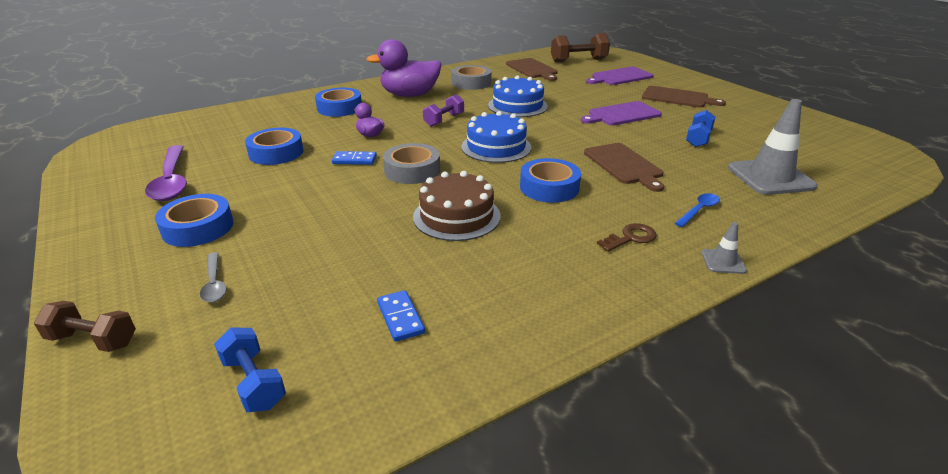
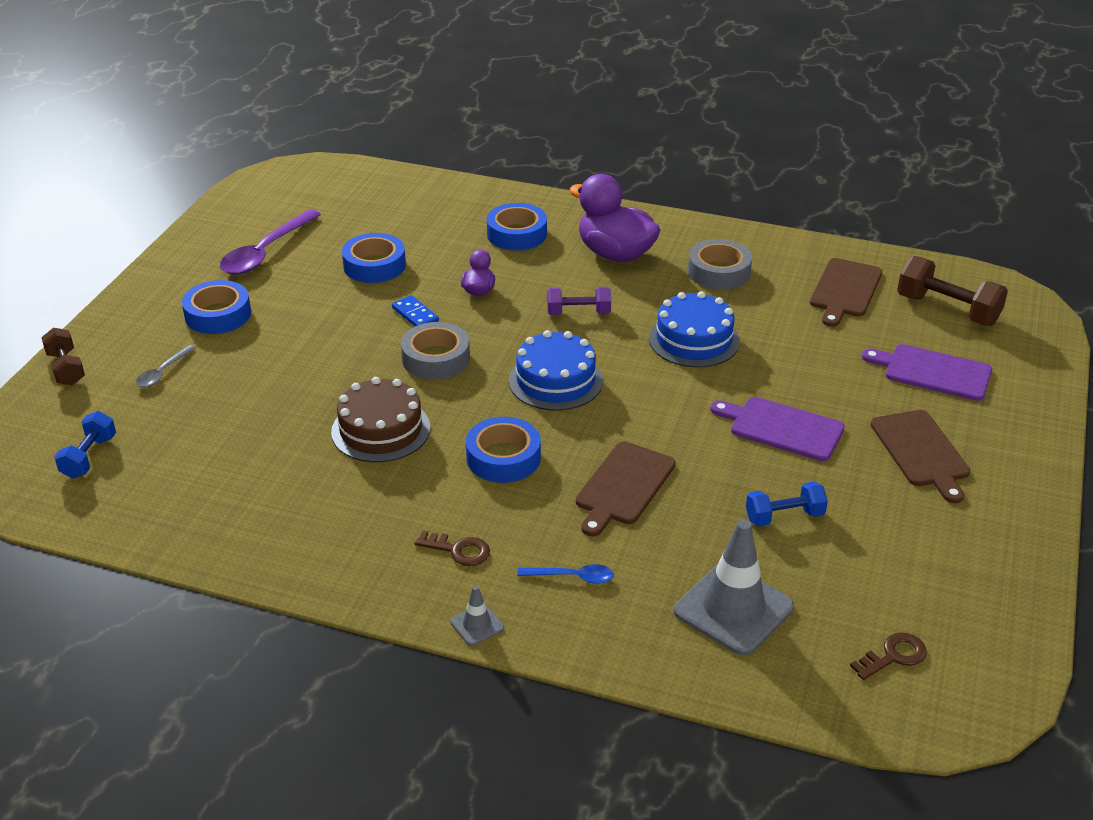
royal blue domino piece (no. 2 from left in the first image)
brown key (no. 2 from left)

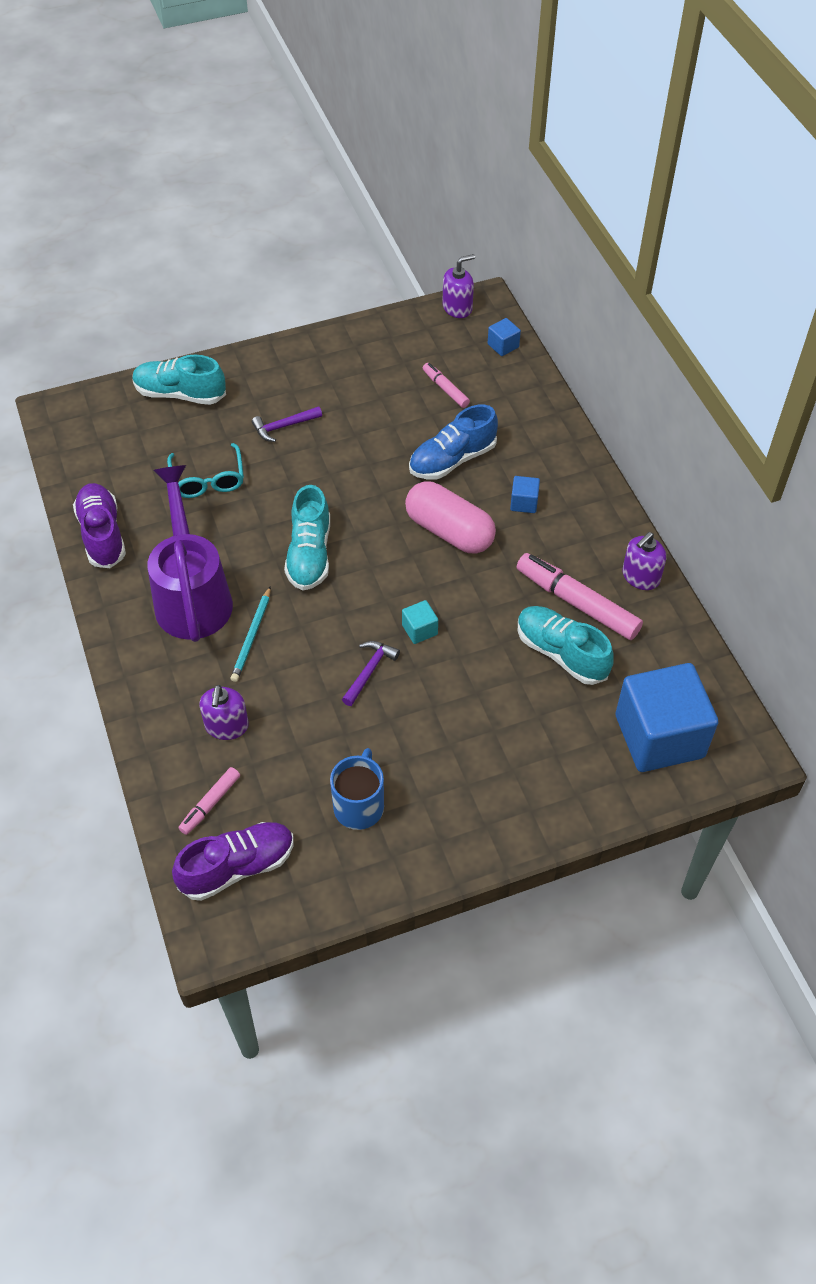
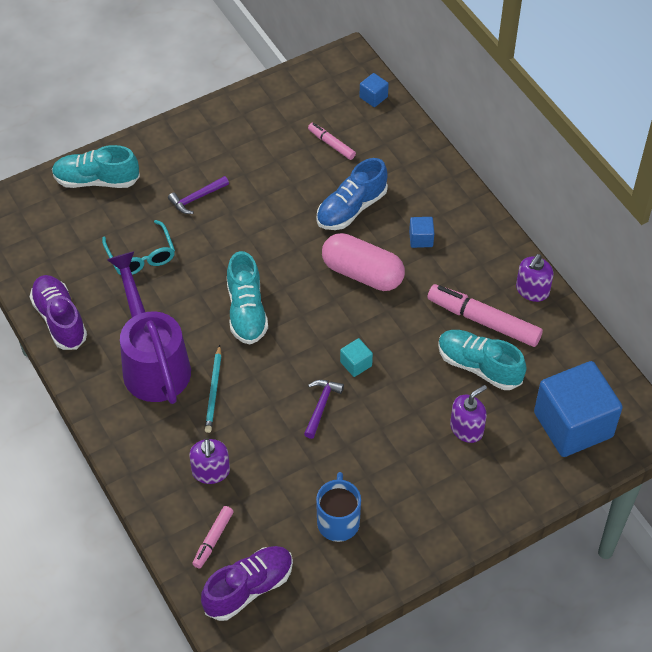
purple pump bottle (no. 2 from left)

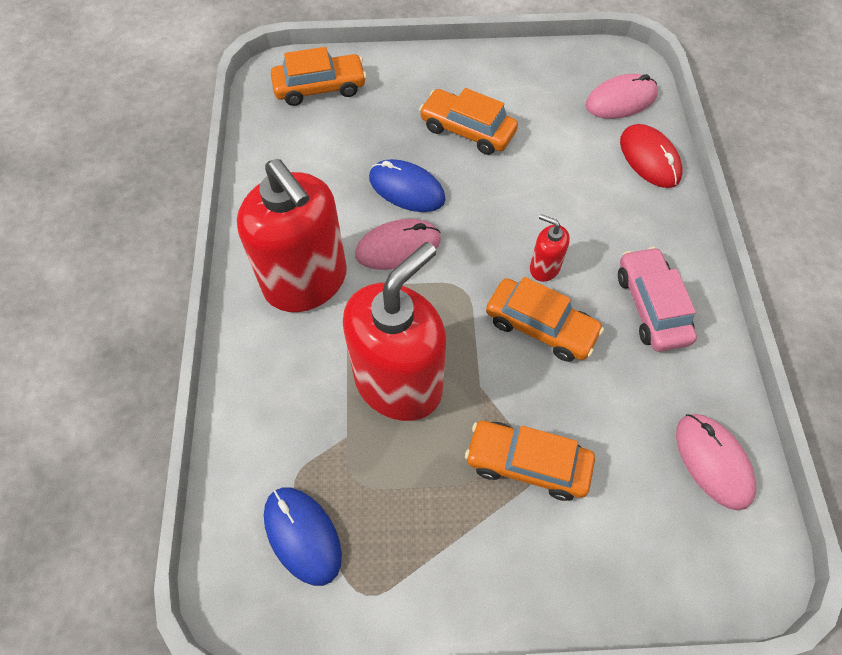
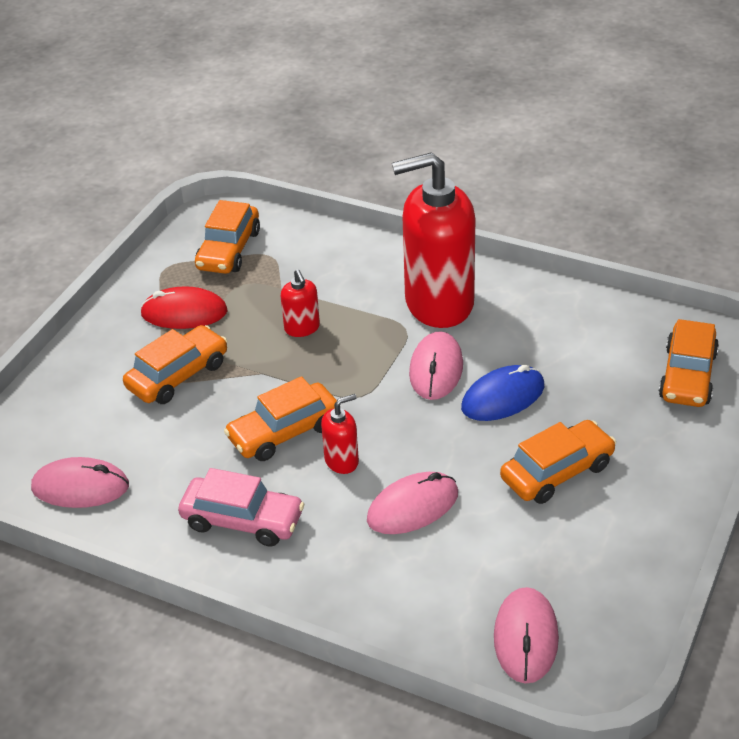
scarlet computer mouse
scarlet pump bottle (no. 1 from left)
orange automobile (no. 2 from left)
rose-pink computer mouse (no. 2 from left)

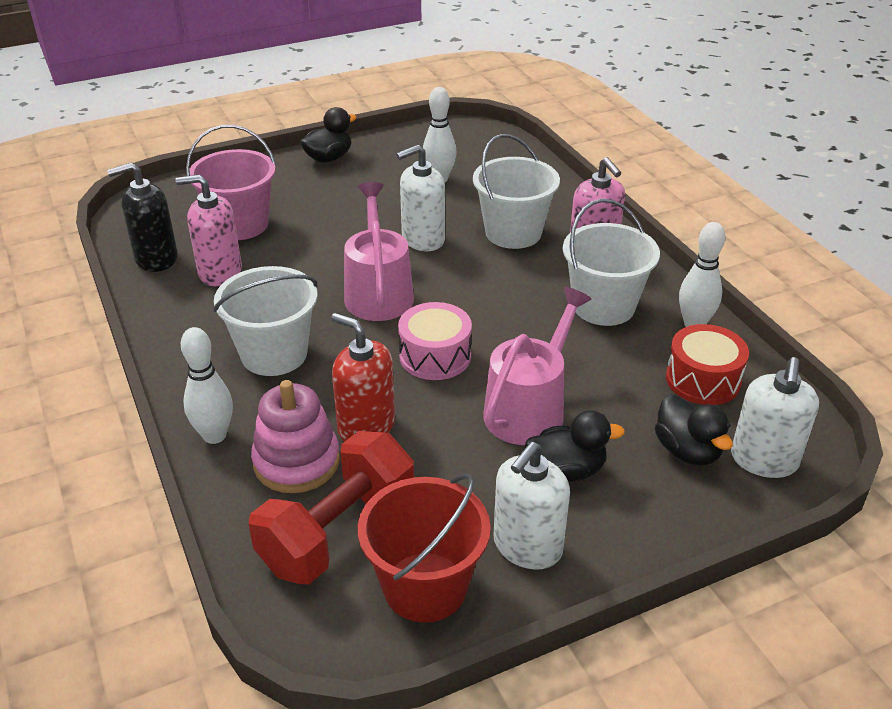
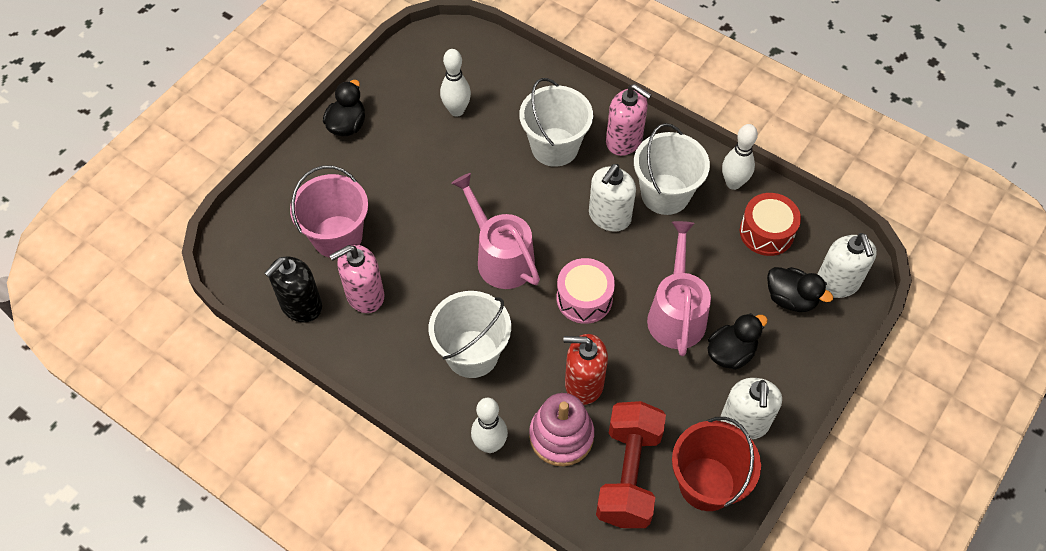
snow-white pump bottle (no. 1 from left)

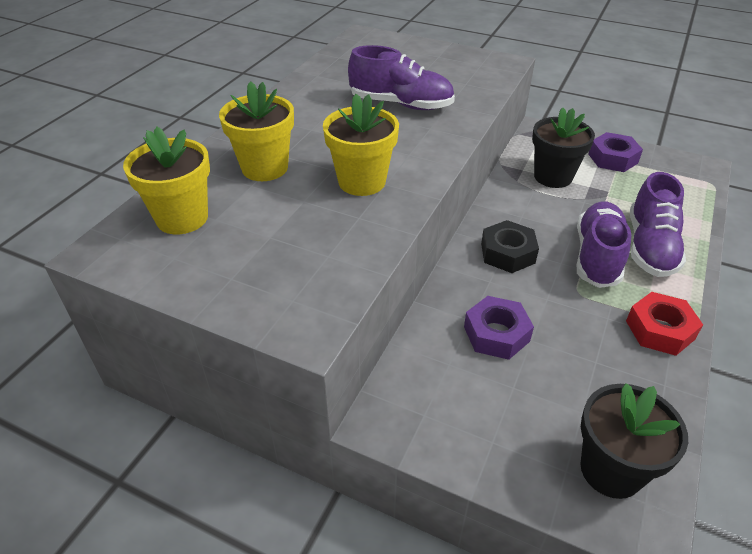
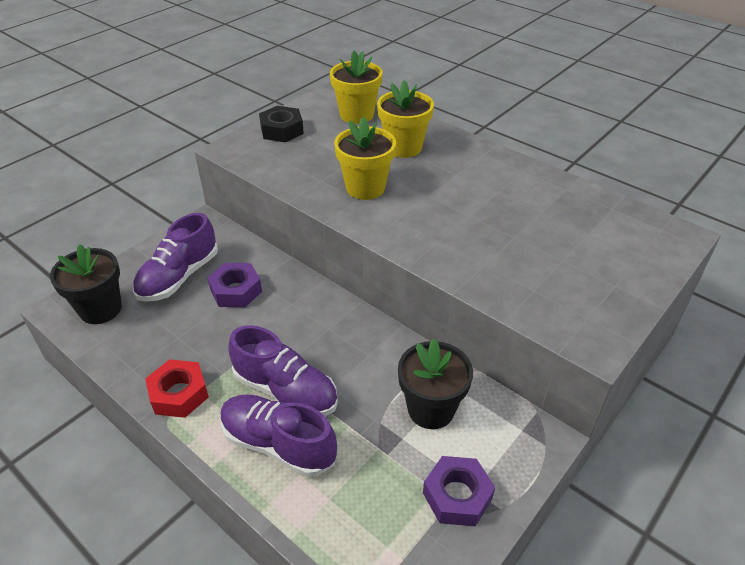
purple sneaker (no. 1 from left)
ebony hexagon nut

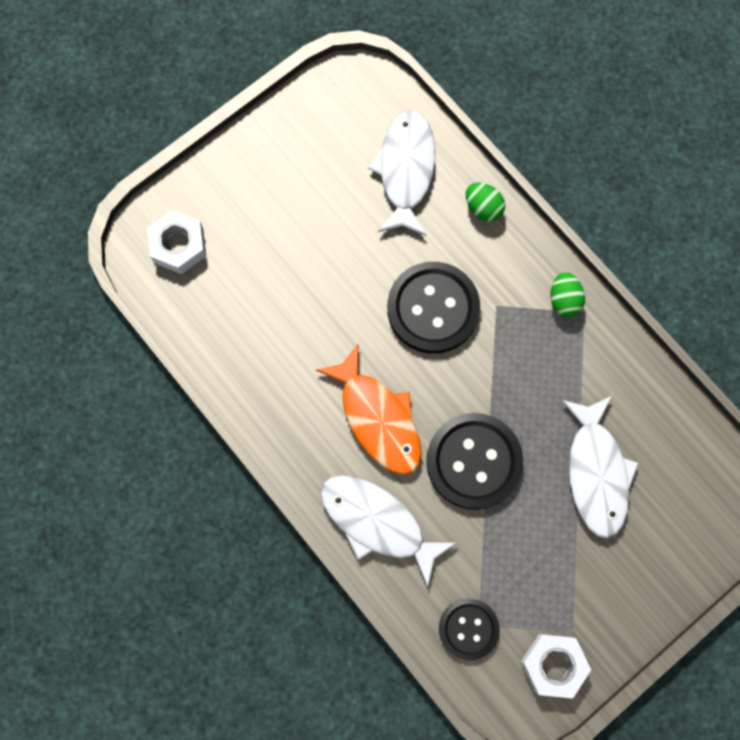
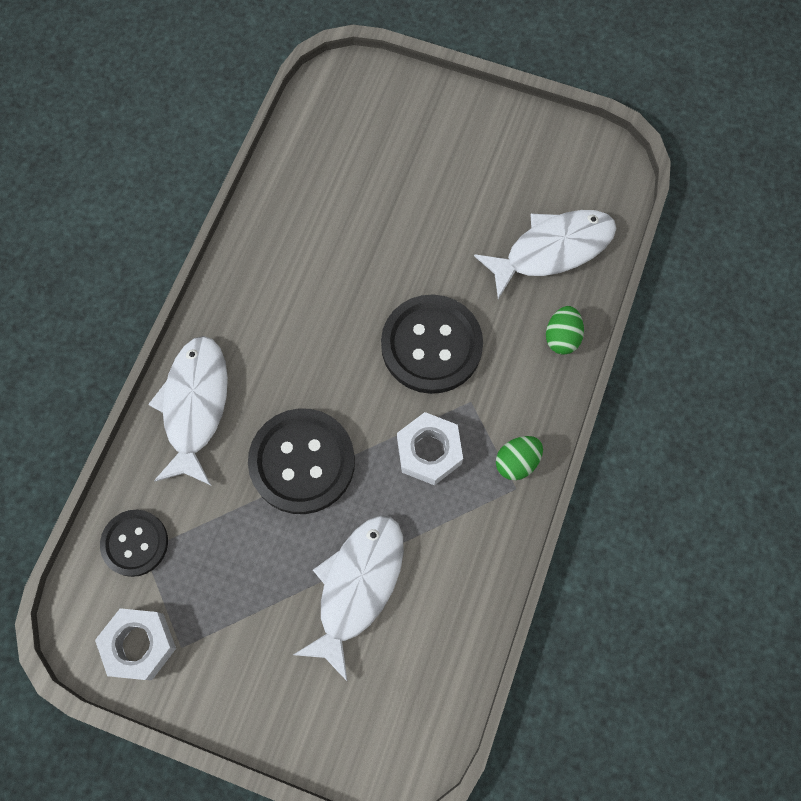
snow-white hexagon nut (no. 2 from left)
orange toy fish
snow-white toy fish (no. 2 from left)

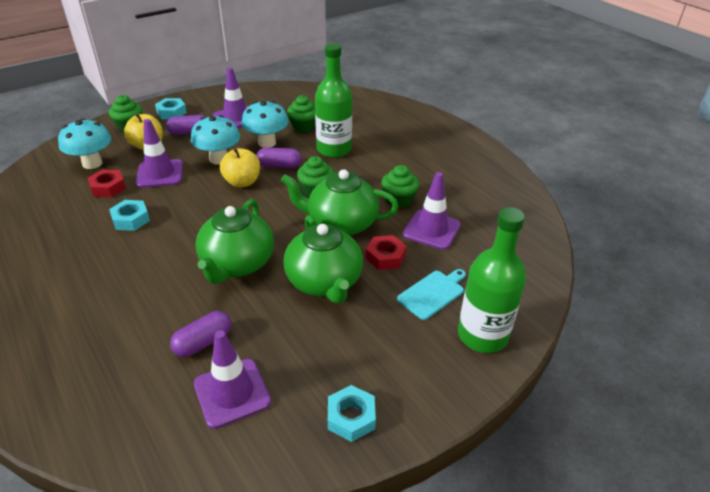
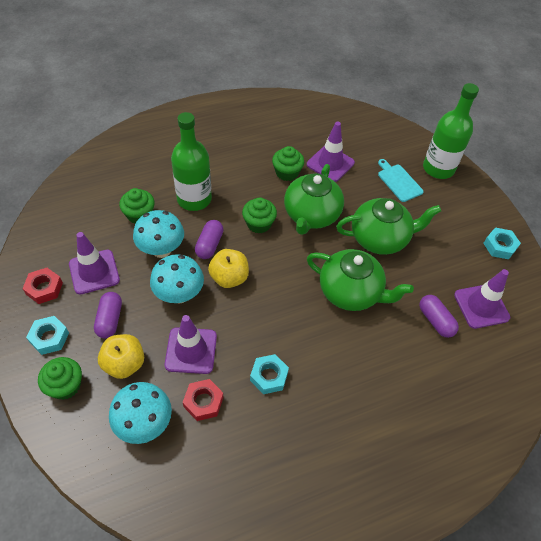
scarlet hexagon nut (no. 1 from left)

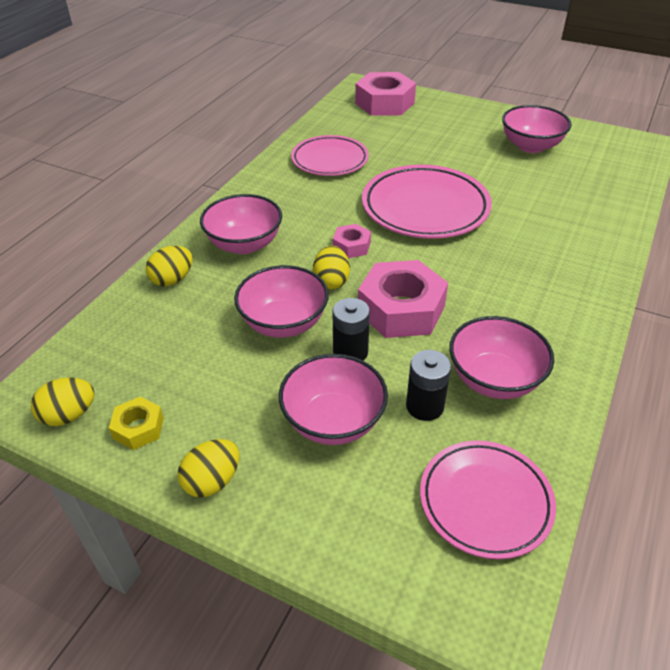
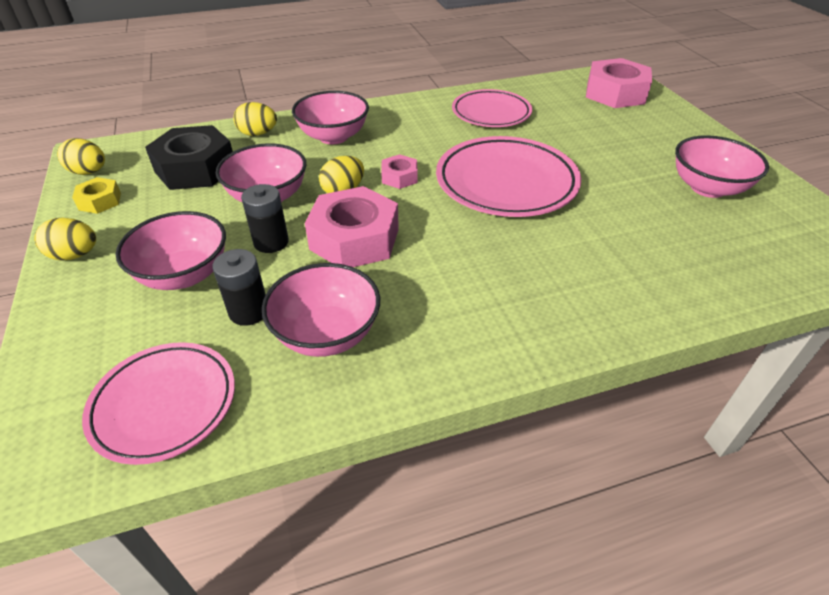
ebony hexagon nut

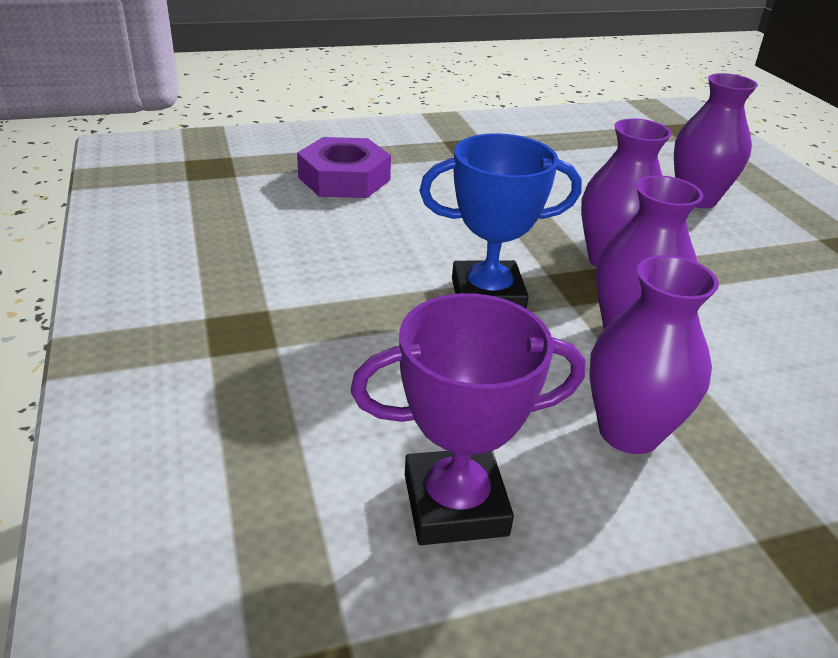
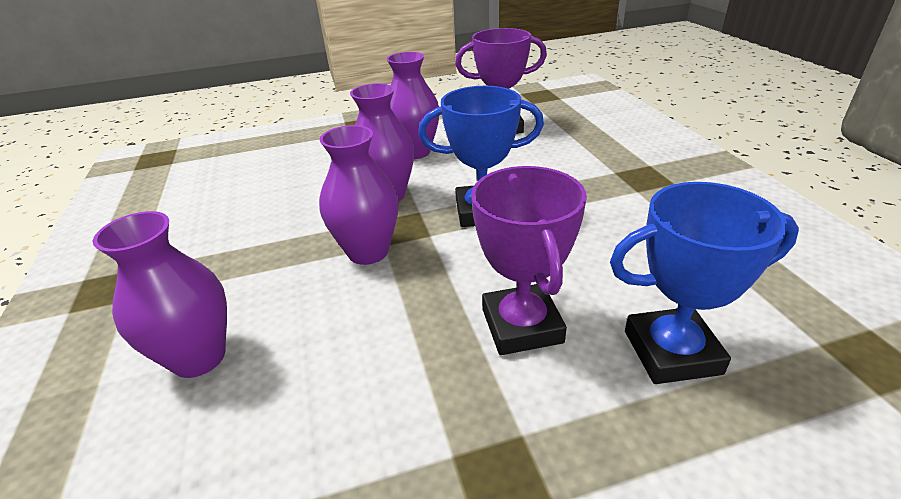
royal blue prize cup (no. 2 from left)
purple prize cup (no. 2 from left)

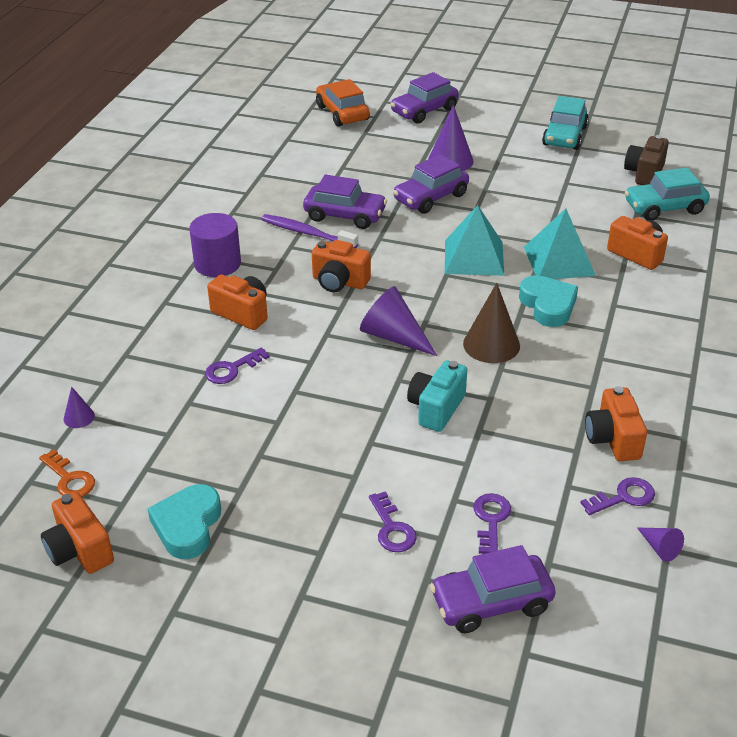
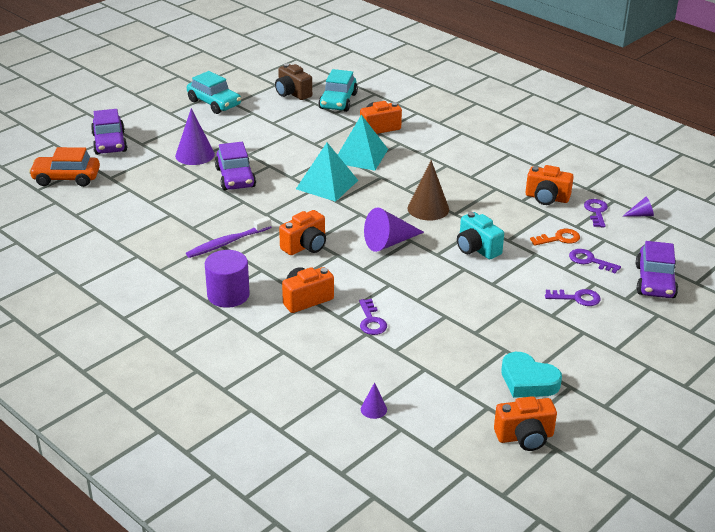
purple automobile (no. 1 from left in the first image)
teal heart (no. 2 from left in the first image)
orange key

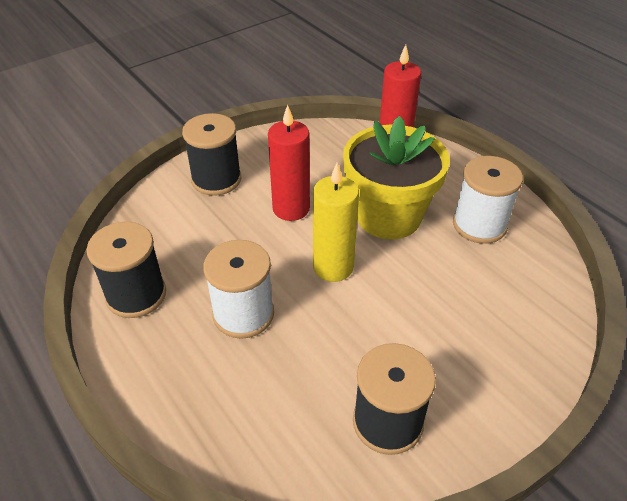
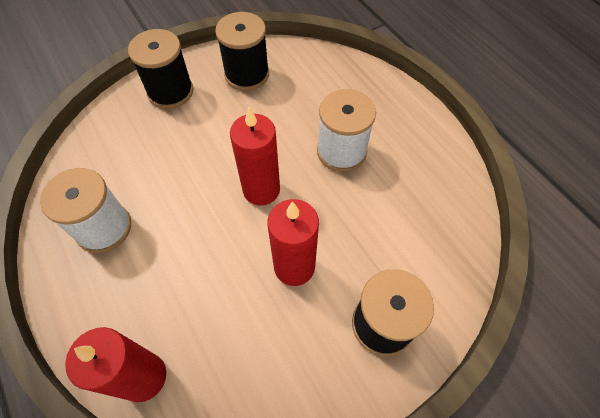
yellow flower pot
scarlet candle (no. 2 from left)
ebony spool (no. 1 from left)

